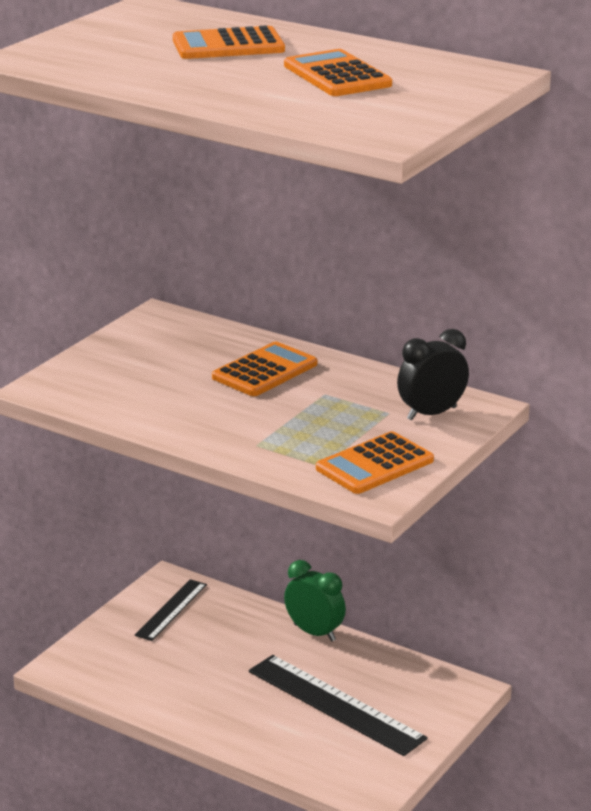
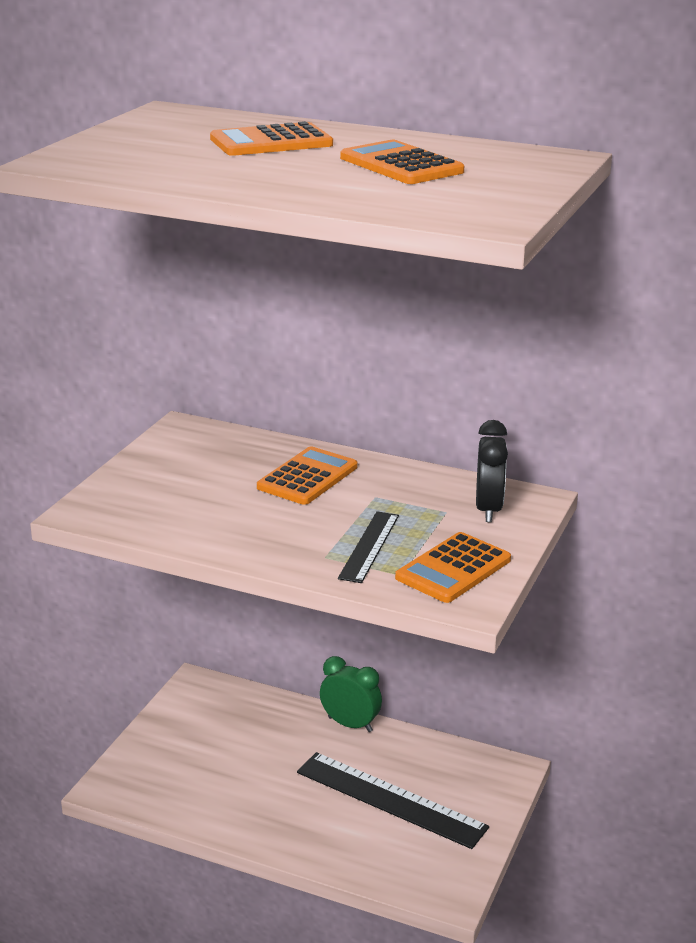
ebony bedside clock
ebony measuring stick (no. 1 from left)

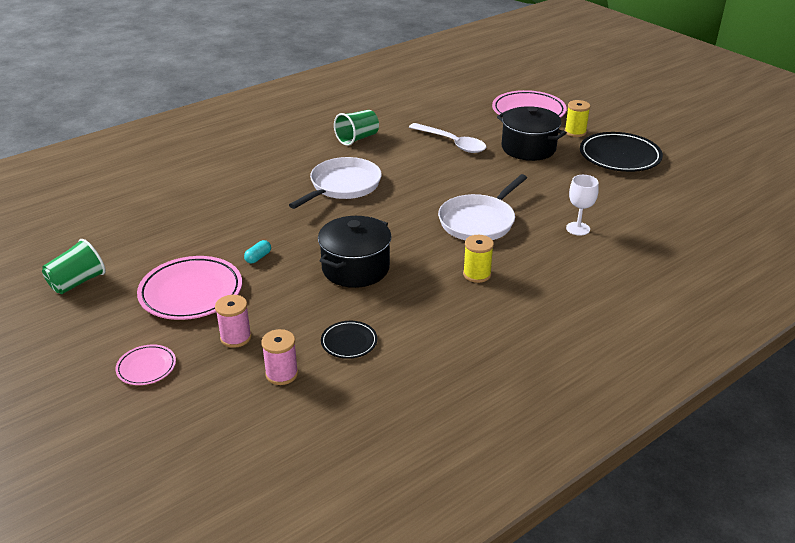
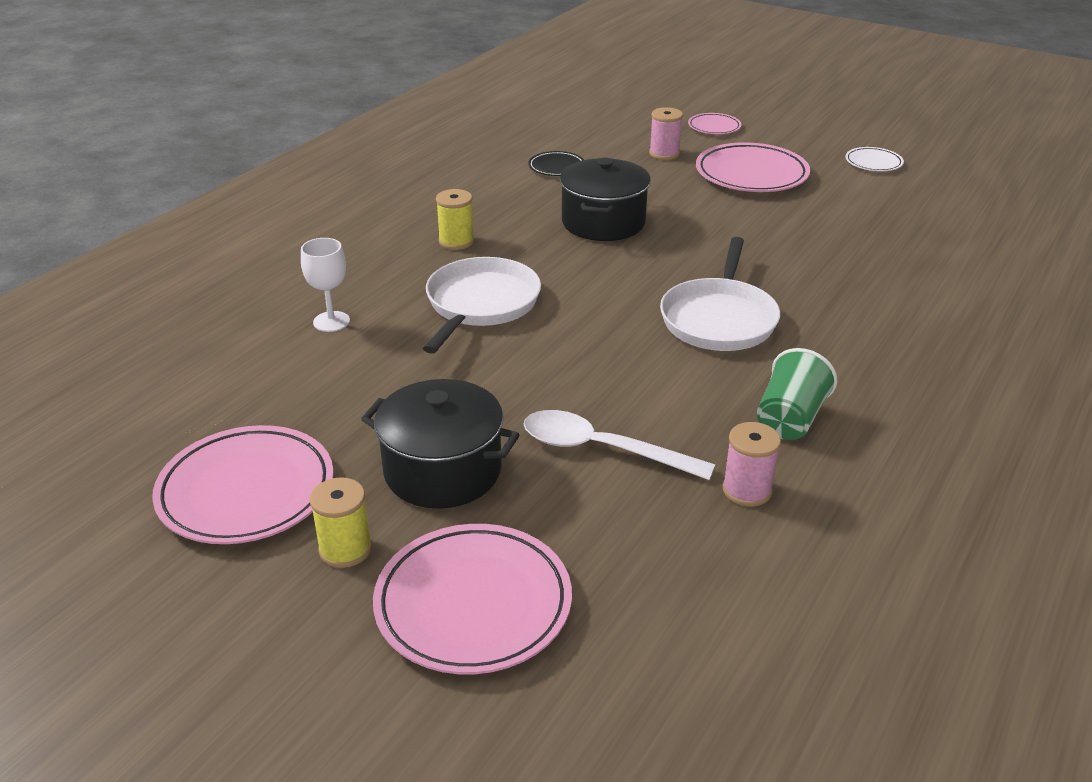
rose-pink flat dish (no. 1 from left)
snow-white flat dish
teal pill shape
rose-pink spool (no. 2 from left)

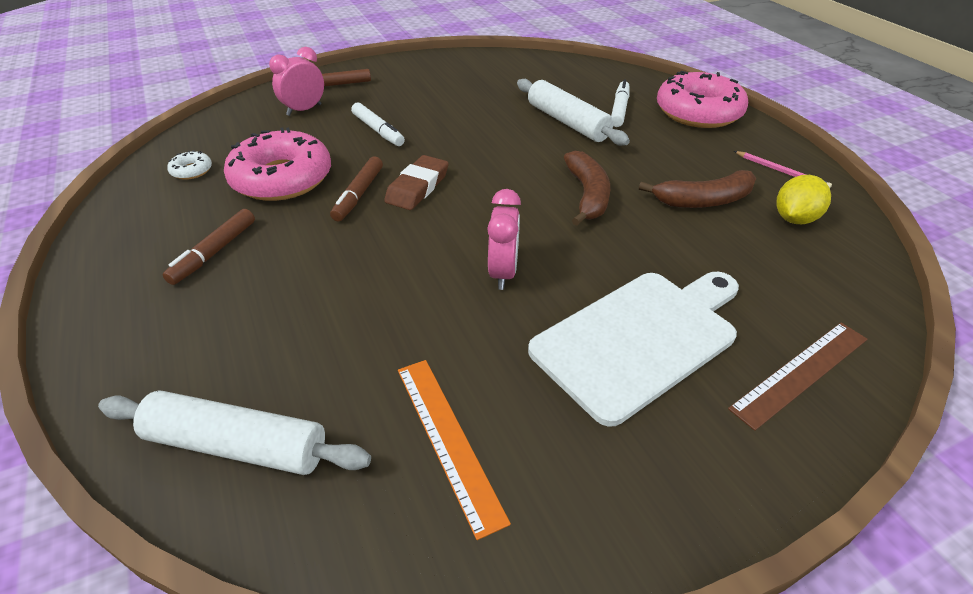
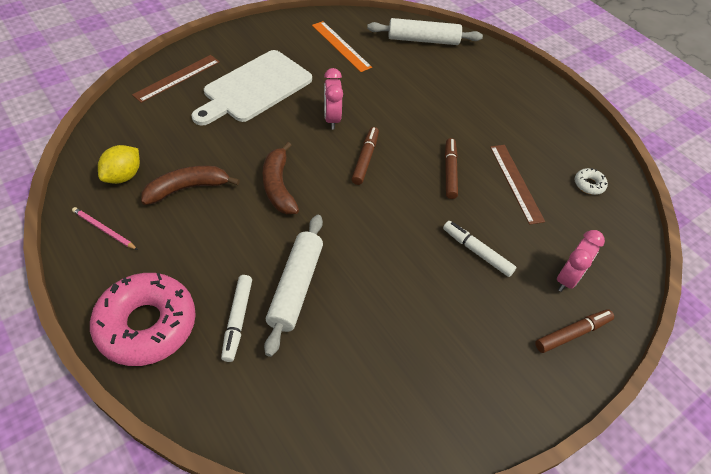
snow-white dough roller (no. 1 from left)
brown measuring stick (no. 2 from left)
brown gum eraser
brown marker (no. 1 from left)

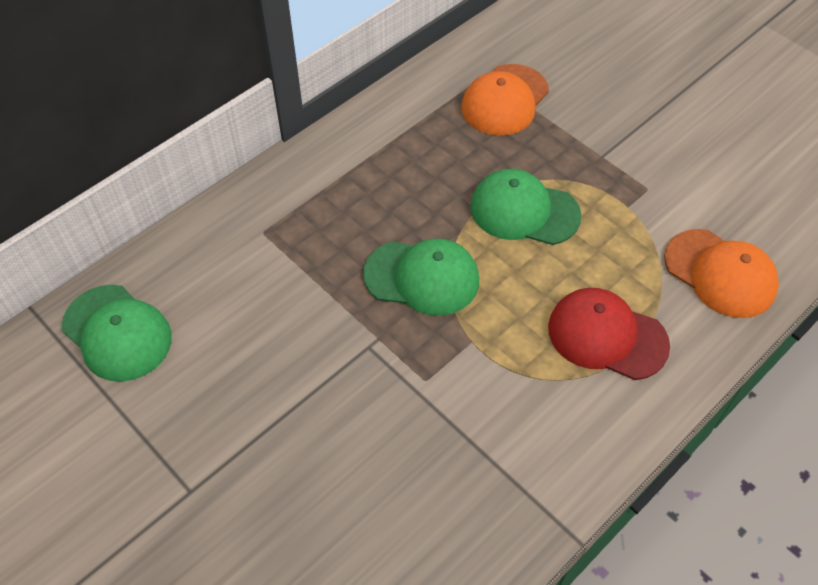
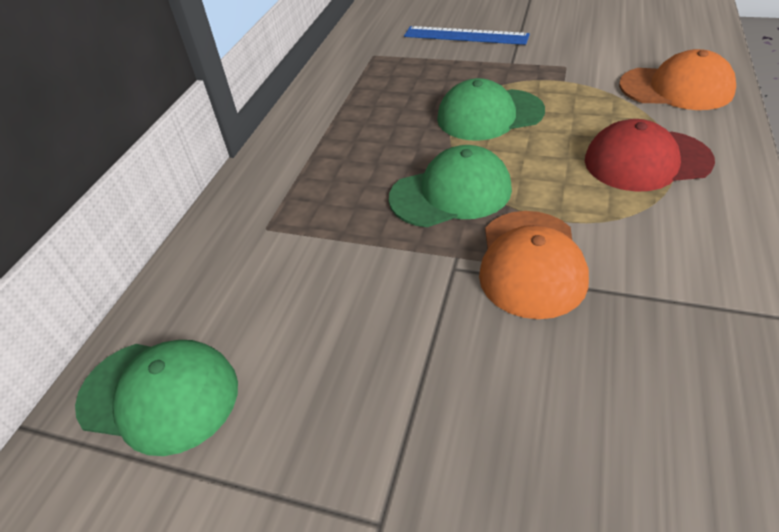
orange peaked cap (no. 1 from left)
royal blue measuring stick

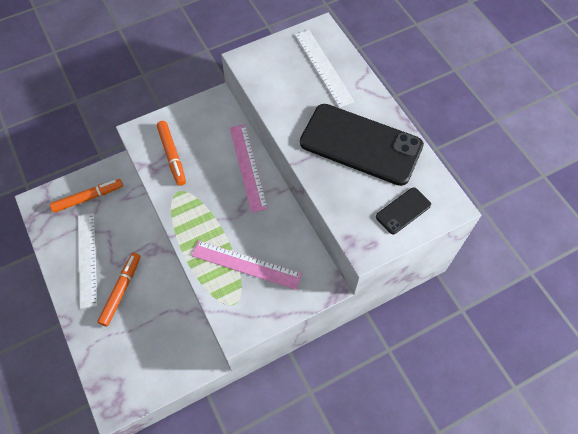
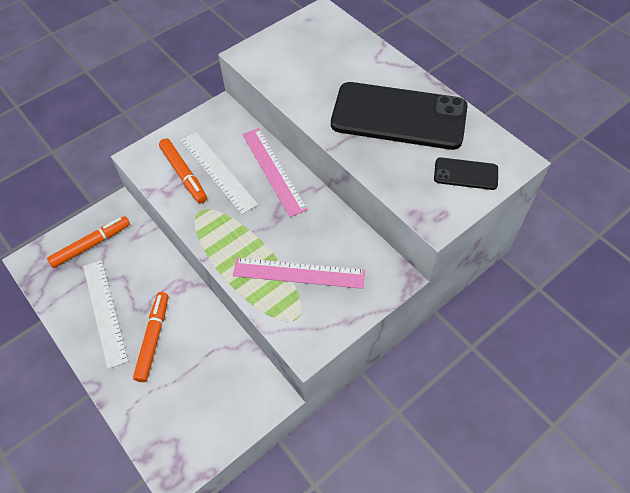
snow-white measuring stick (no. 2 from left)
ebony mobile phone (no. 2 from left)

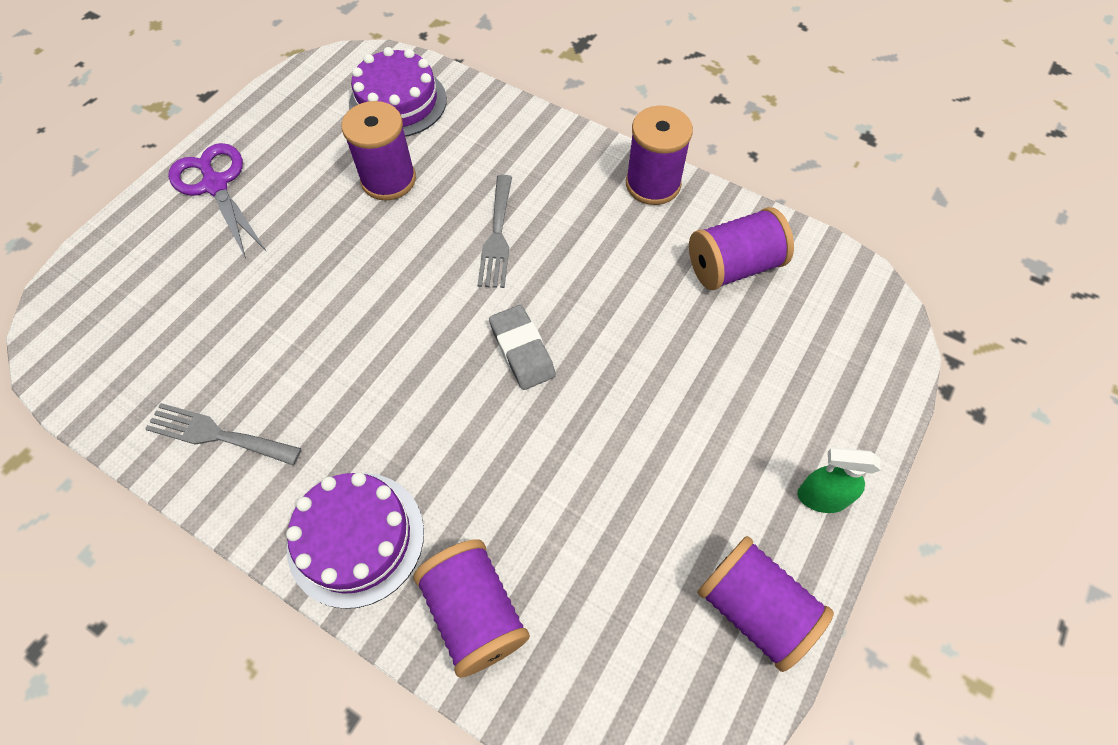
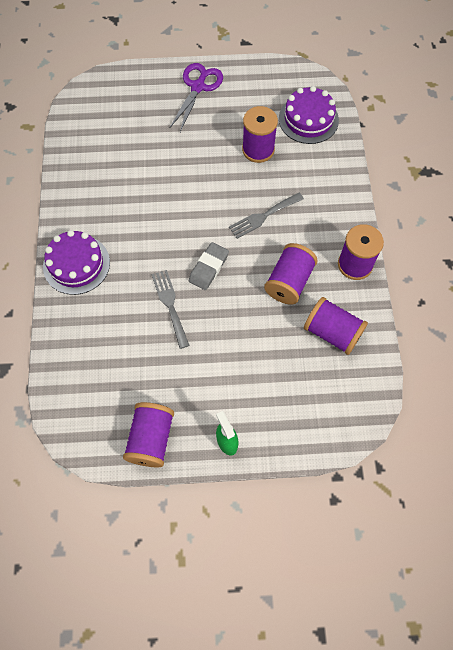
gray table fork (no. 1 from left)
purple spool (no. 3 from left)

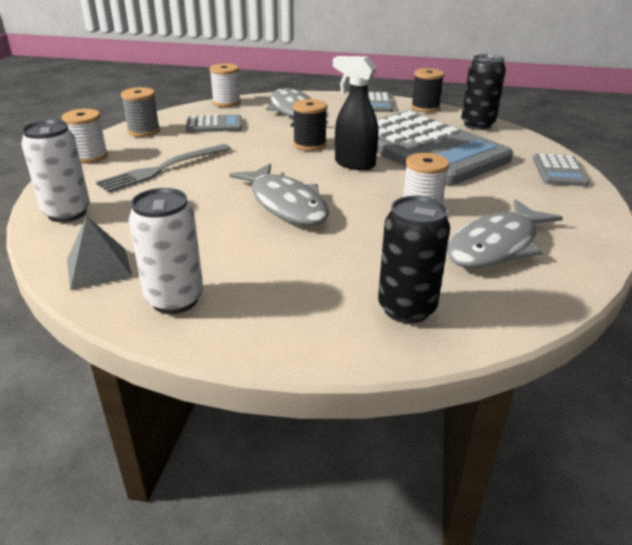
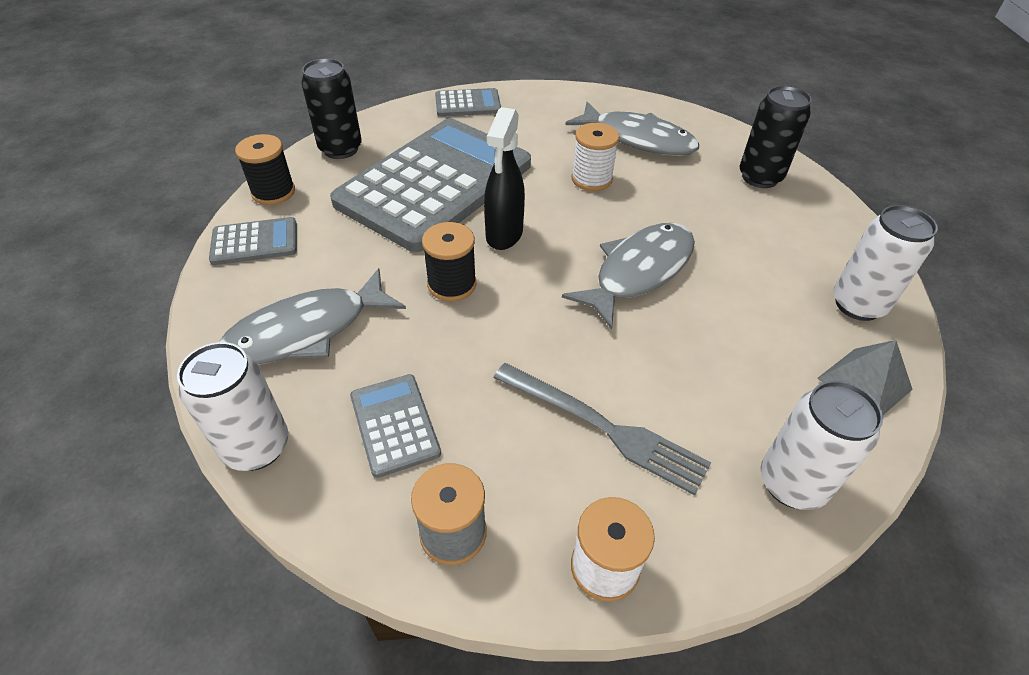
snow-white soda can (no. 1 from left)

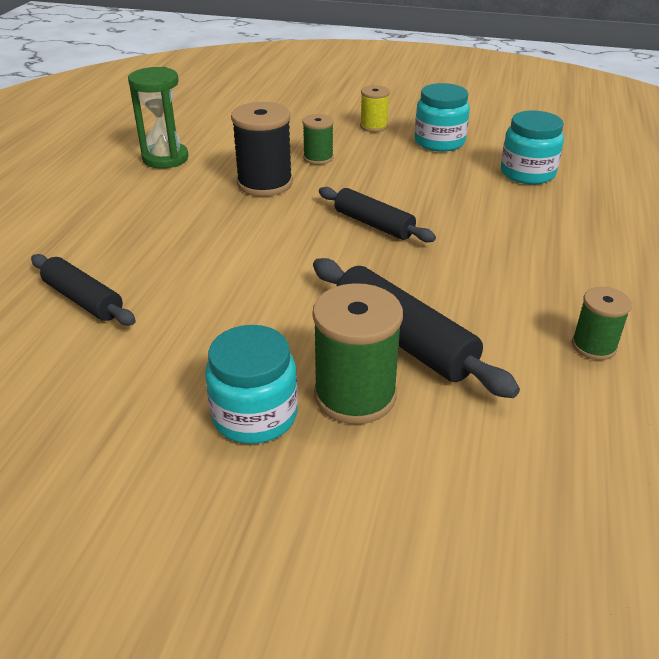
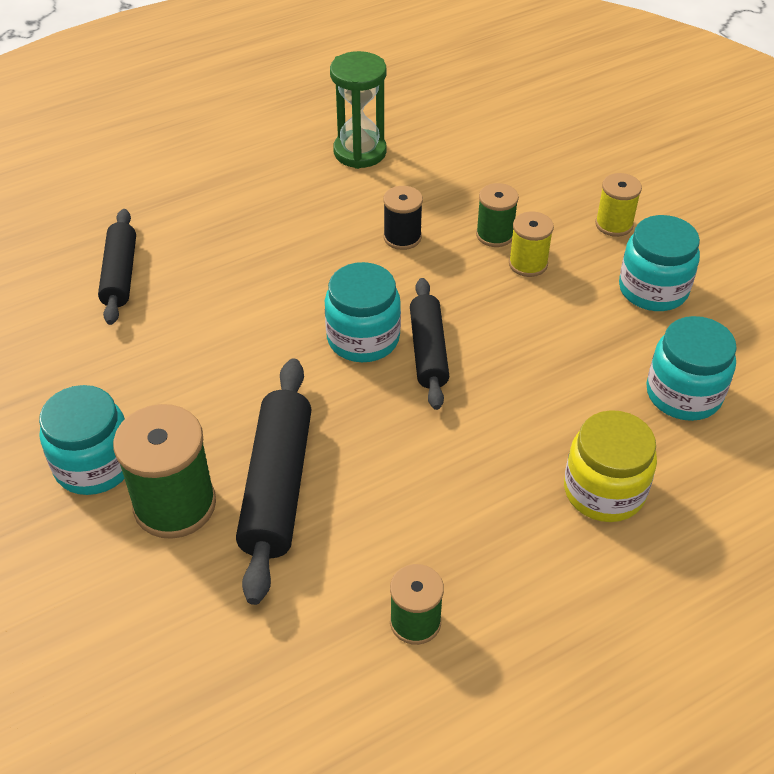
ebony spool
yellow spool (no. 1 from left)
teal preserve jar (no. 2 from left)
yellow preserve jar

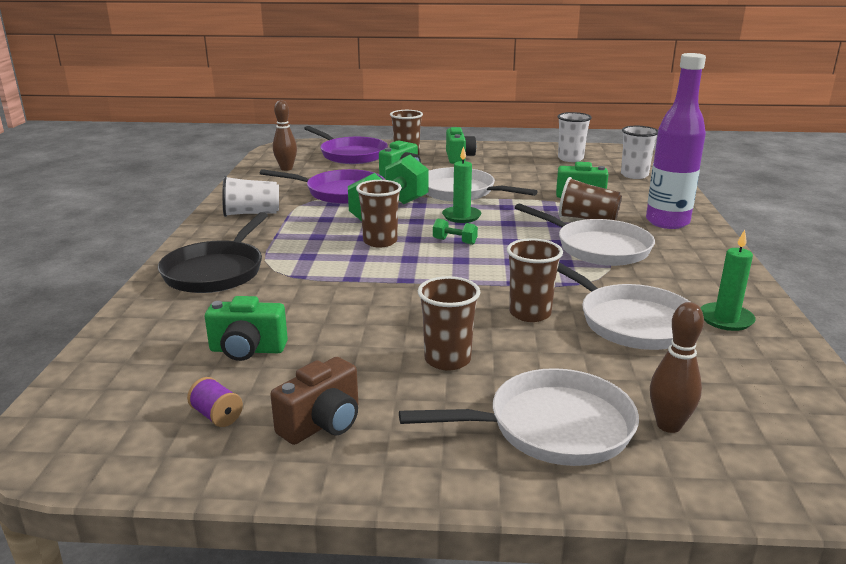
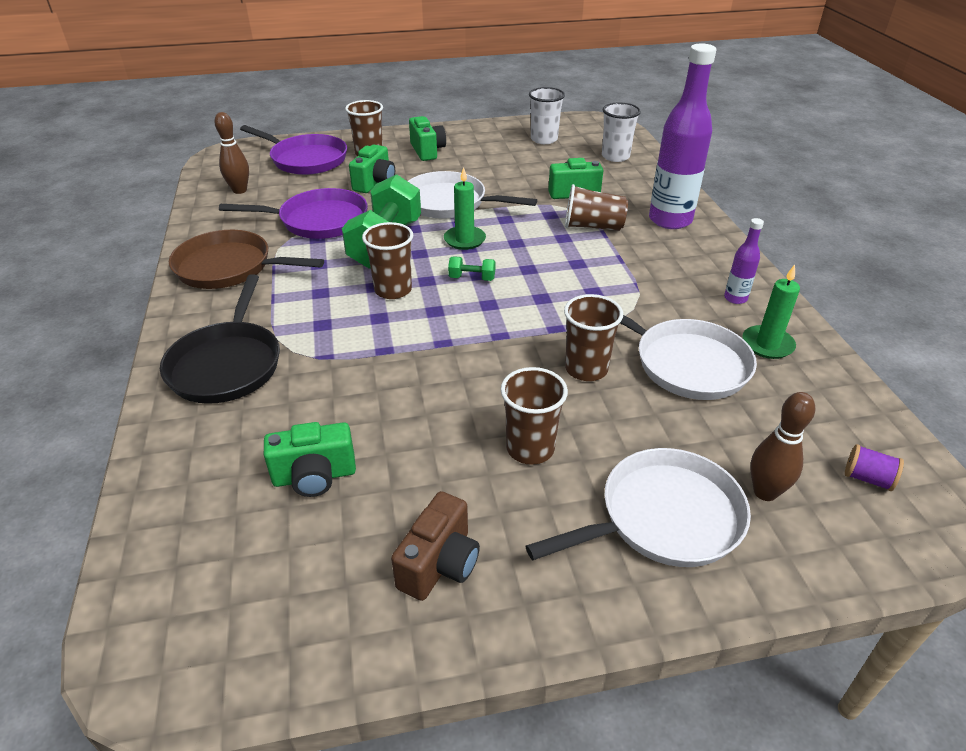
brown pan
snow-white pan (no. 3 from left in the first image)
purple spool
purple flask (no. 2 from left)

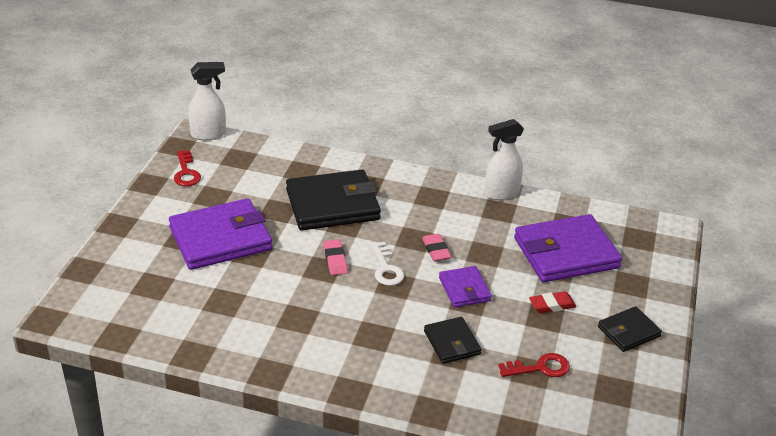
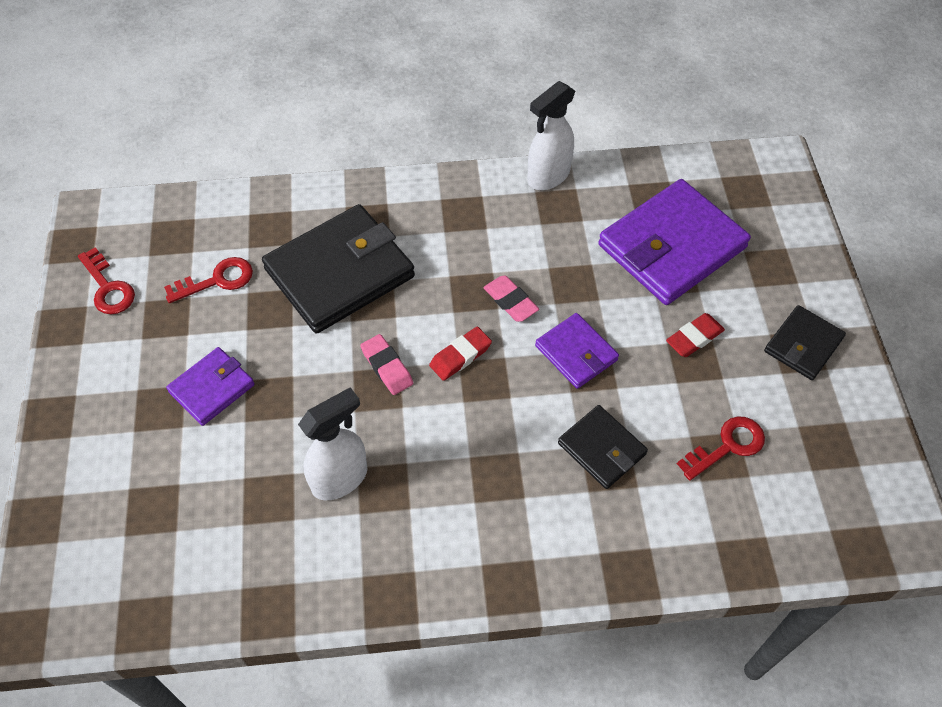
snow-white sprayer (no. 1 from left)
purple wallet (no. 1 from left)
scarlet gum eraser (no. 1 from left)
scarlet key (no. 2 from left)

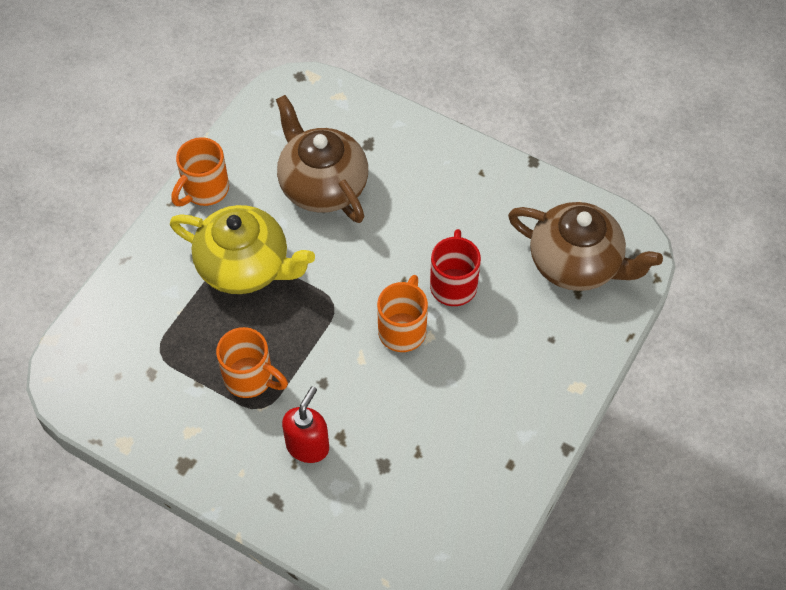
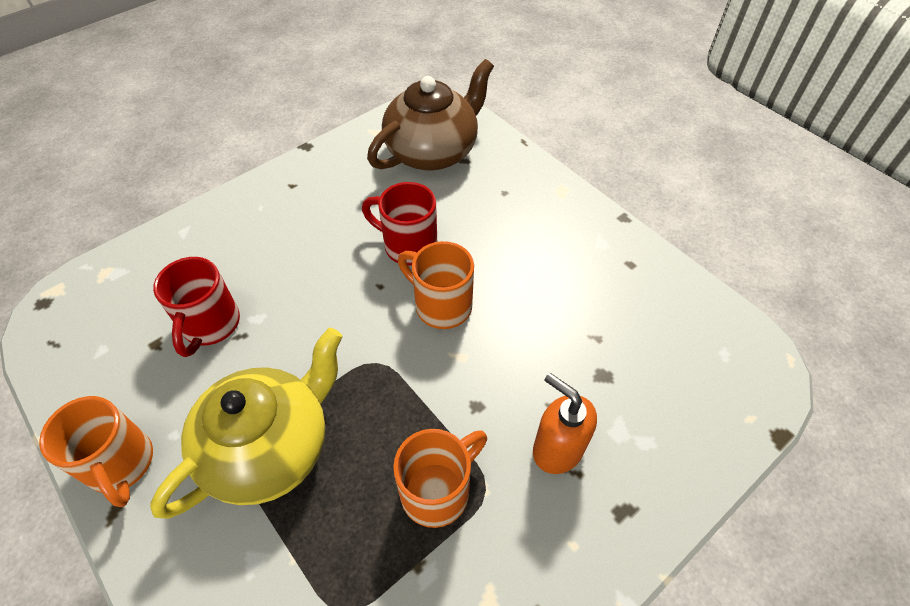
scarlet tea mug (no. 1 from left)
orange pump bottle

